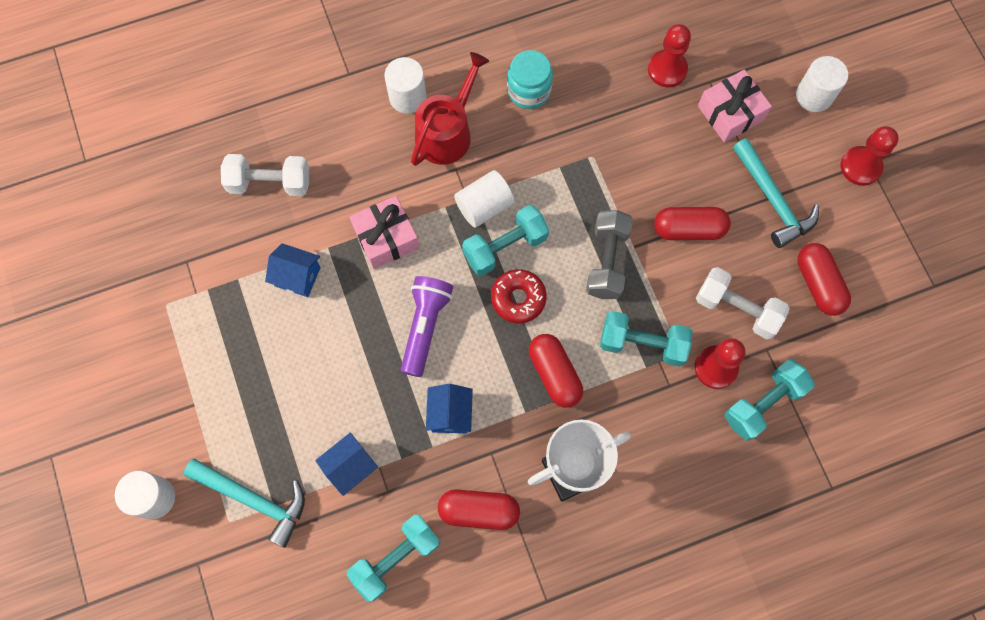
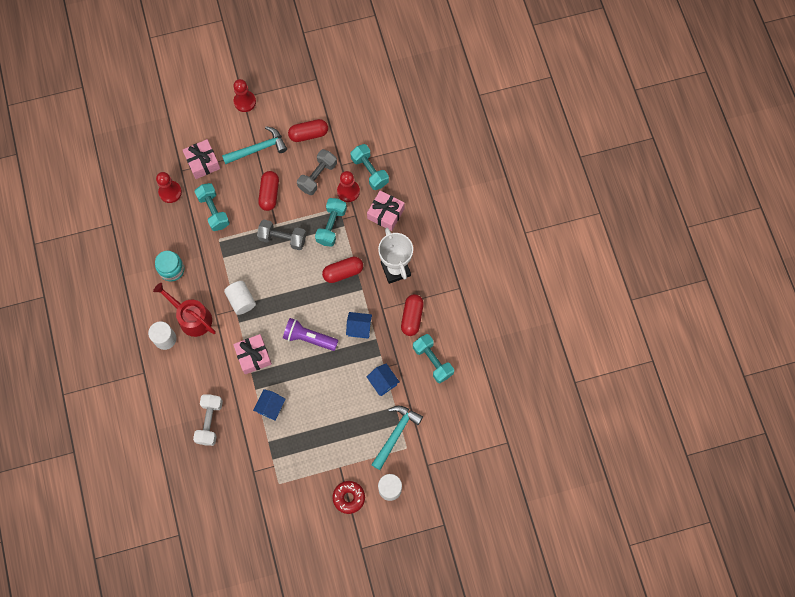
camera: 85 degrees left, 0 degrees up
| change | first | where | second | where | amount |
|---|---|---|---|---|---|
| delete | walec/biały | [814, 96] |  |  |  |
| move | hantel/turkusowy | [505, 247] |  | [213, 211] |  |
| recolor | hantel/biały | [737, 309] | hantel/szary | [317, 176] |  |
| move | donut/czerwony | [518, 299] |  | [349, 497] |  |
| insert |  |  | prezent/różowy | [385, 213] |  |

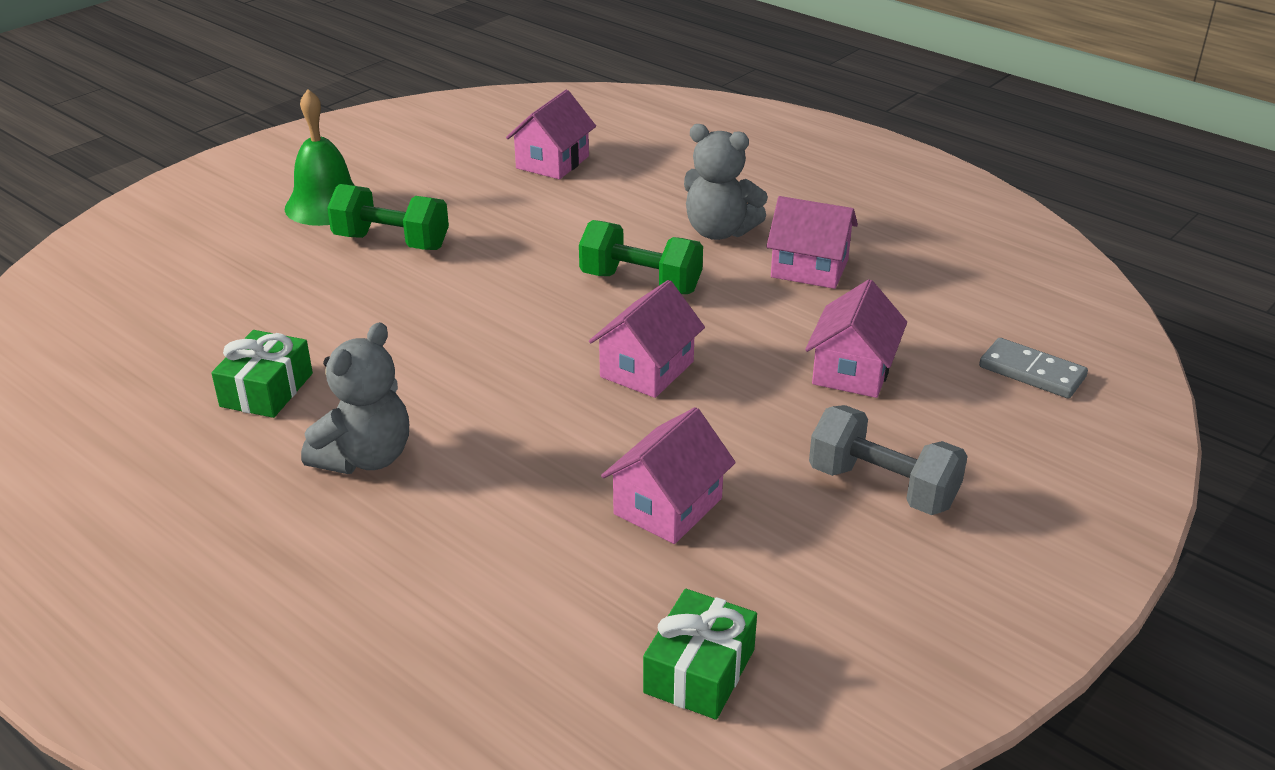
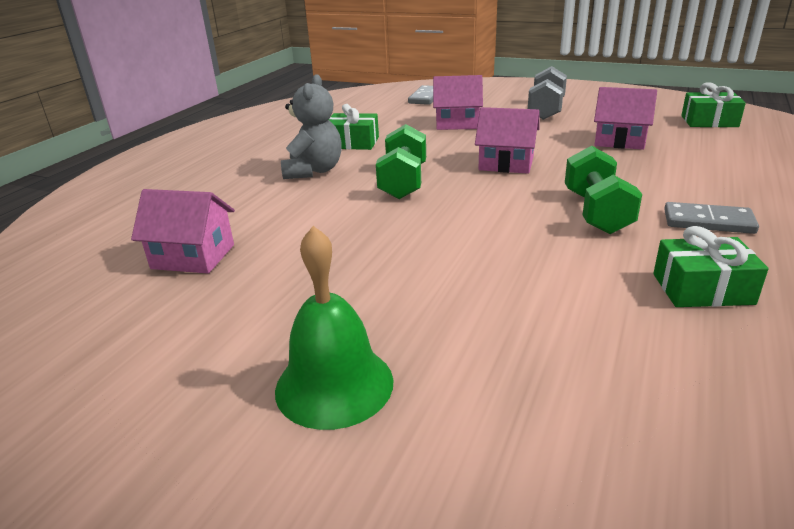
camera: 105 degrees left, 5 degrees down
| change | first | where | second | where | amount |
|---|---|---|---|---|---|
| move | hantel/zielony | [391, 242] |  | [596, 212] |  |
| replace | domek/różowy | [809, 268] | prezent/zielony | [353, 143] |  |
| replace | miś/szary | [365, 457] | kostka domina/szary | [708, 222] |  |

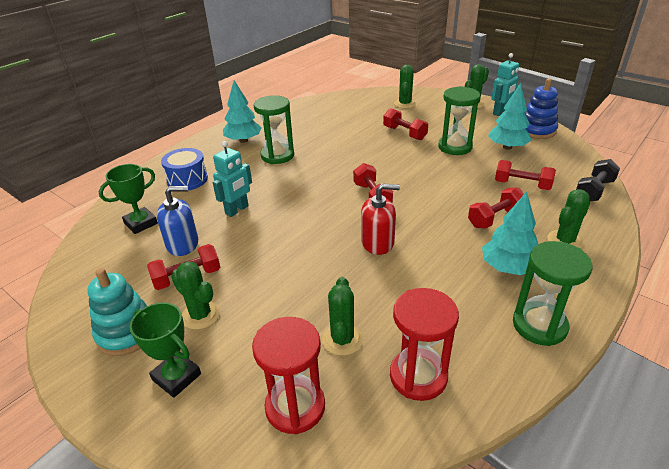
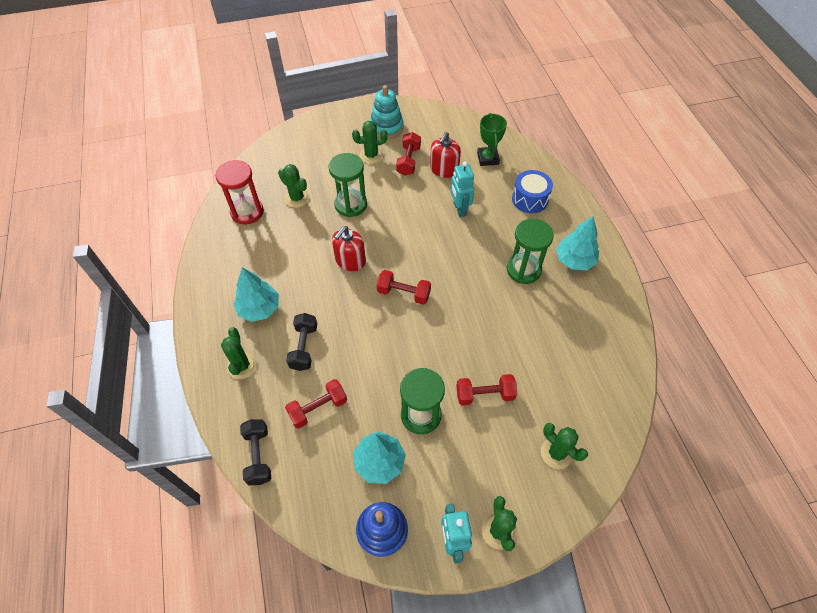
camera: 125 degrees right, 20 degrees up
| change | first | where | second | where | amount |
|---|---|---|---|---|---|
| recolor | dozownik mydła/niebieski | [183, 244] | dozownik mydła/czerwony | [444, 169] |  |
| recolor | hantel/czerwony | [495, 218] | hantel/czarny | [304, 347] |  |
| move | klepsydra/zielony | [539, 325] |  | [350, 205] |  |
| delete | puchar/zielony | [176, 377] |  |  |  |
| delete | klepsydra/czerwony | [295, 407] |  |  |  |

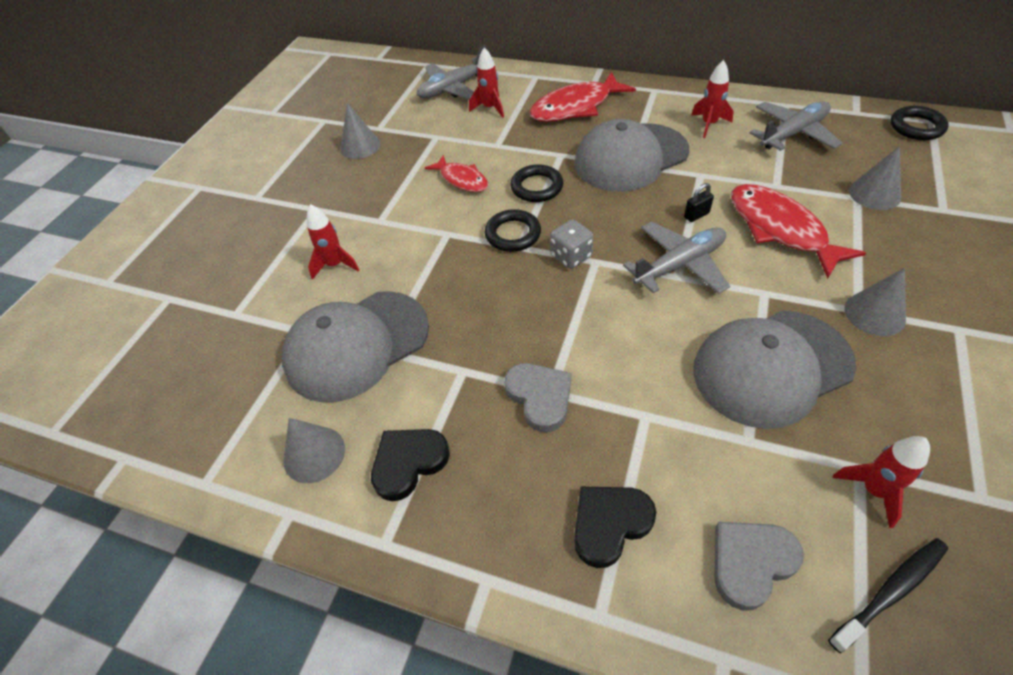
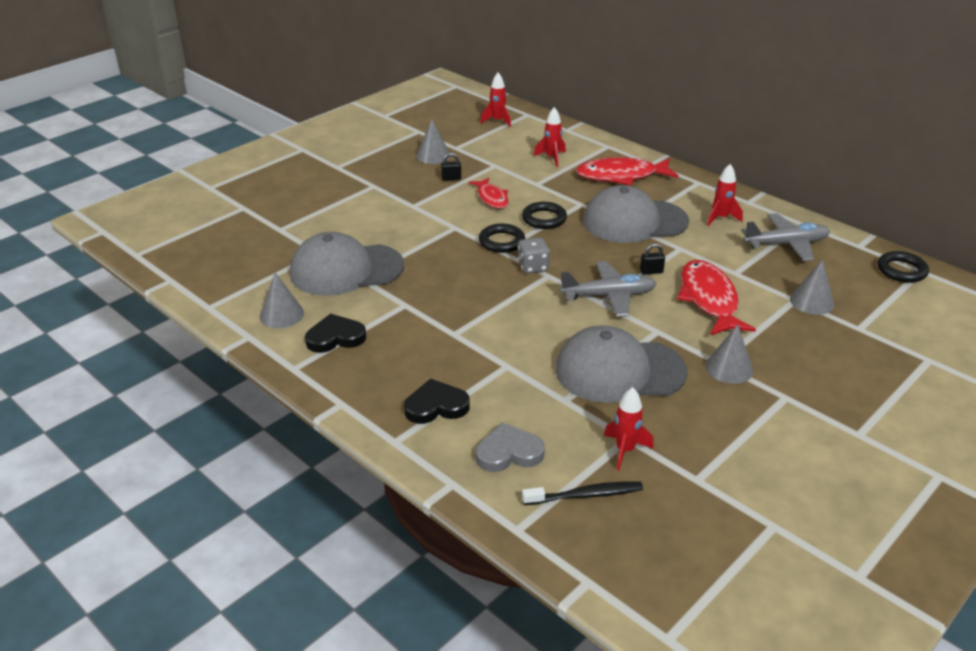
camera: 20 degrees right, 15 degrees down
| change | first | where | second | where | amount |
|---|---|---|---|---|---|
| delete | samolot/szary | [453, 88] |  |  |  |
| move | rakieta/czerwony | [335, 265] |  | [497, 121] |  |
| delete | serce/szary | [540, 397] |  |  |  |
| insert |  |  | kłódka/czarny | [451, 178] |  |

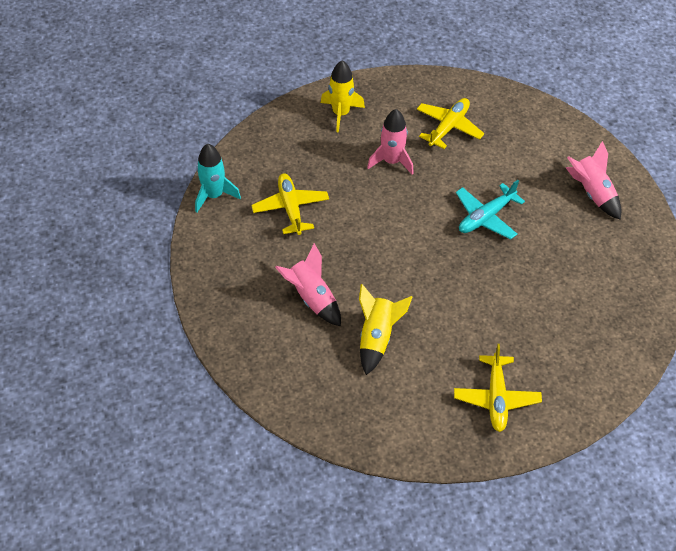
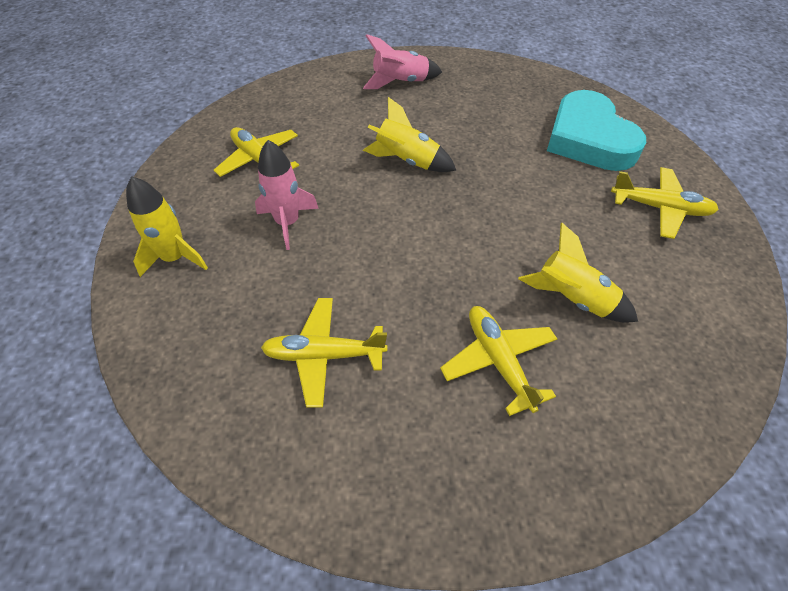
camera: 75 degrees left, 0 degrees up
| change | first | where | second | where | amount |
|---|---|---|---|---|---|
| delete | rakieta/turkusowy | [214, 195] |  |  |  |
| replace | samolot/turkusowy | [486, 217] | rakieta/żółty | [407, 161] |  |
| replace | rakieta/różowy | [312, 298] | samolot/żółty | [498, 361] |  |
| insert |  |  | serce/turkusowy | [589, 139] |  |

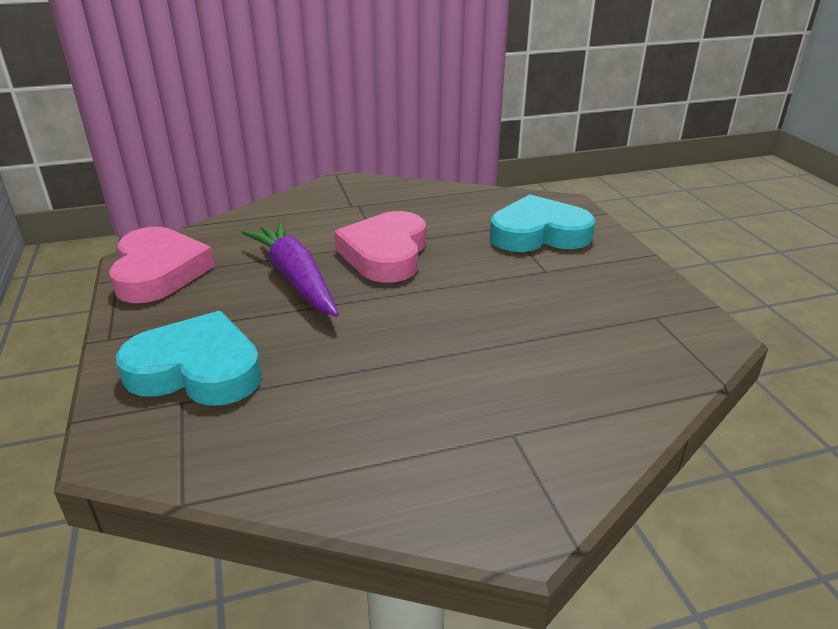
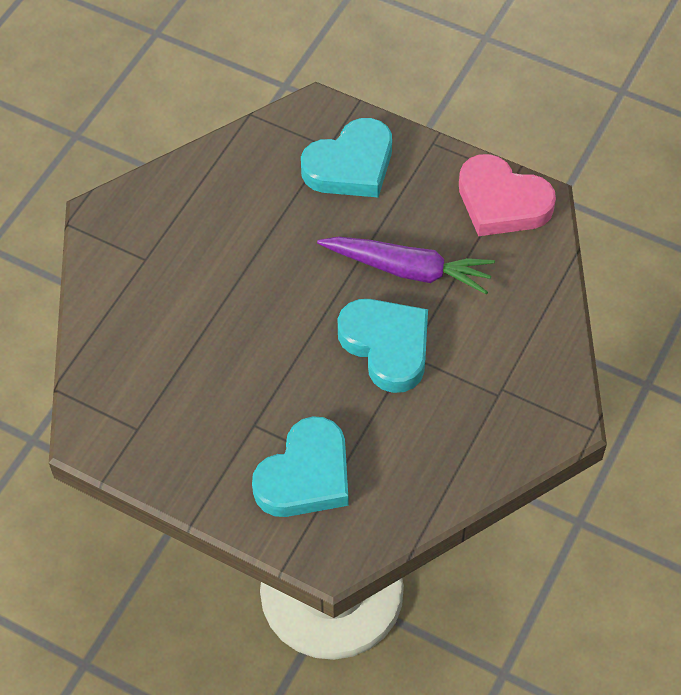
camera: 135 degrees right, 25 degrees up
| change | first | where | second | where | amount |
|---|---|---|---|---|---|
| recolor | serce/różowy | [385, 254] | serce/turkusowy | [387, 346] |  |

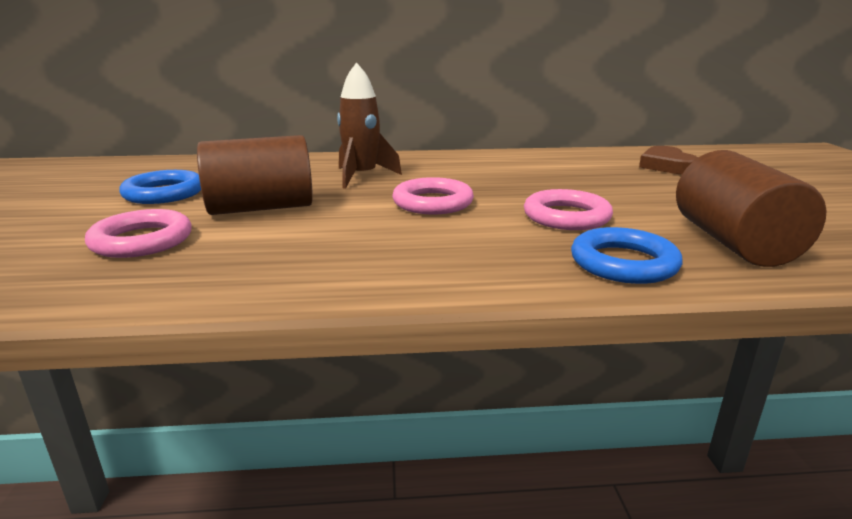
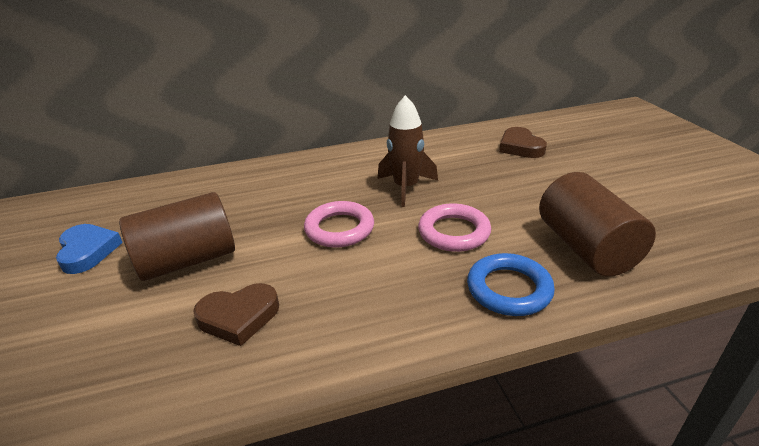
camera: 10 degrees left, 10 degrees up
| change | first | where | second | where | amount |
|---|---|---|---|---|---|
| move | rakieta/brązowy | [362, 176] |  | [406, 187] |  |
| replace | pierścień/niebieski | [164, 193] | serce/niebieski | [88, 251] |  |
| delete | pierścień/różowy | [142, 241] |  |  |  |
| insert |  |  | serce/brązowy | [239, 317] |  |

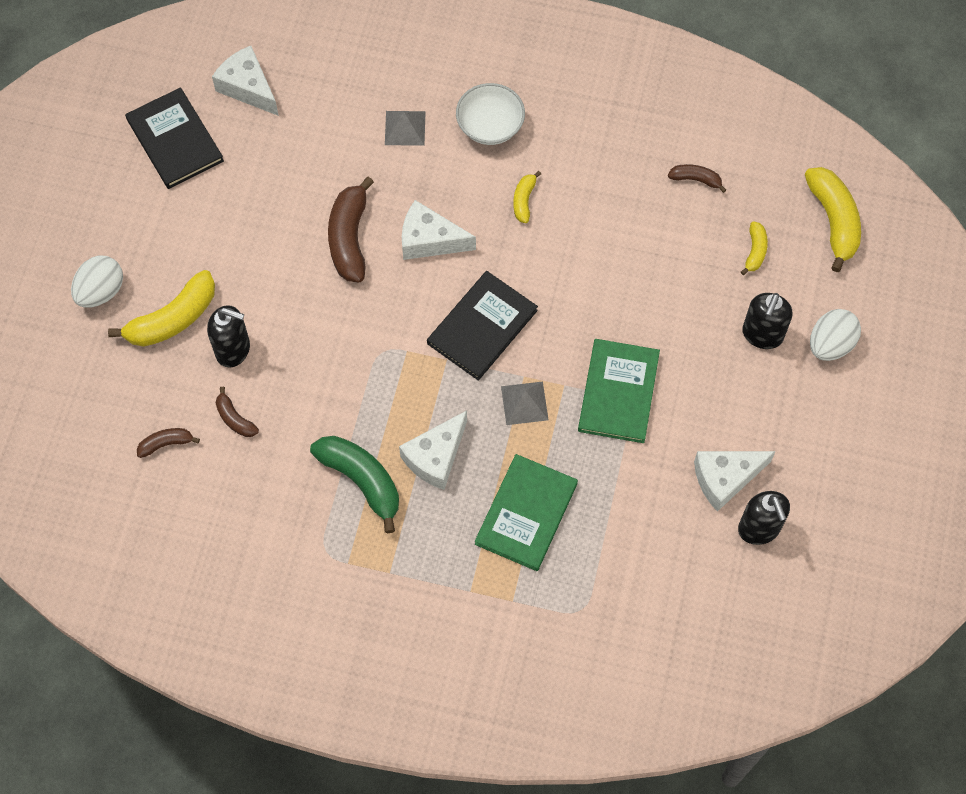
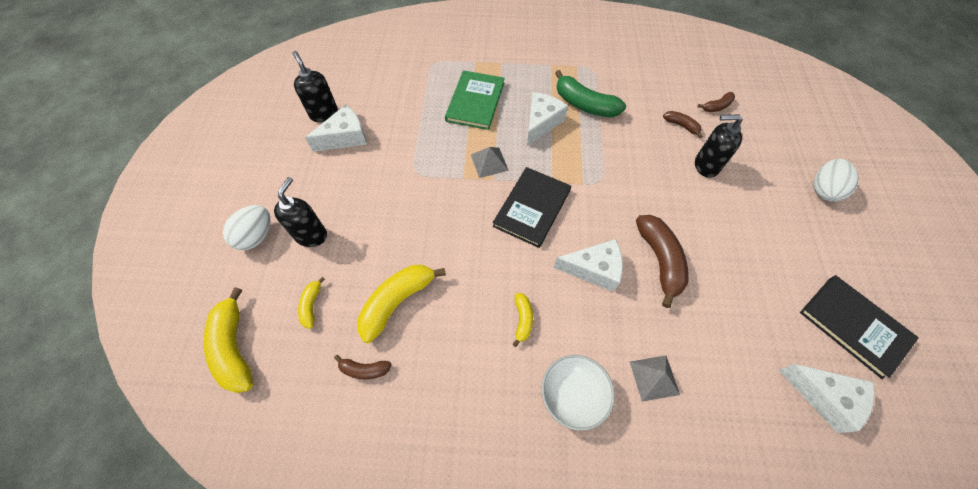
camera: 170 degrees right, 5 degrees down
| change | first | where | second | where | amount |
|---|---|---|---|---|---|
| move | banan/żółty | [172, 319] |  | [397, 302] |  |
| delete | książka/zielony | [618, 392] |  |  |  |

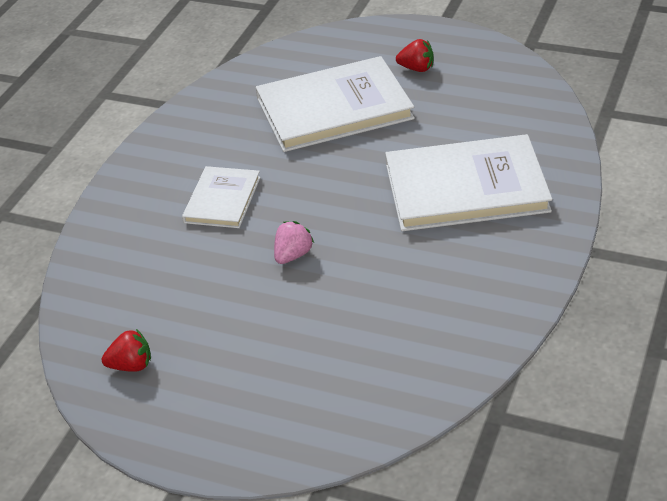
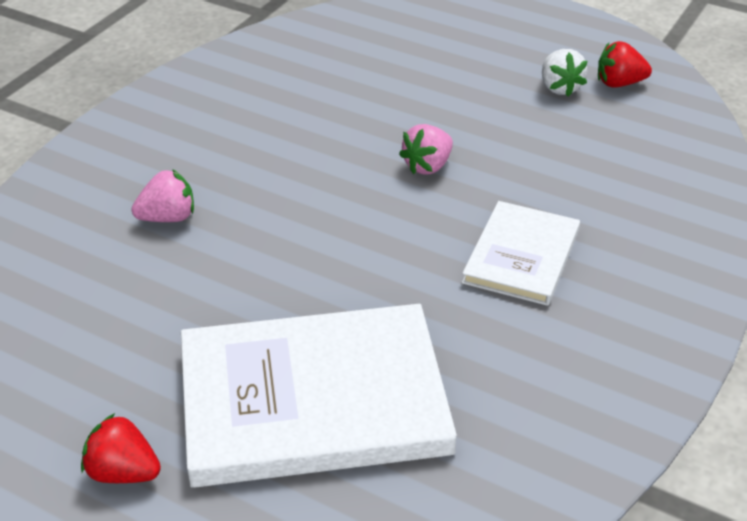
camera: 175 degrees left, 0 degrees up
| change | first | where | second | where | amount |
|---|---|---|---|---|---|
| replace | książka/biały | [466, 188] | truskawka/różowy | [168, 218] |  |
| insert |  |  | truskawka/biały | [559, 88] |  |

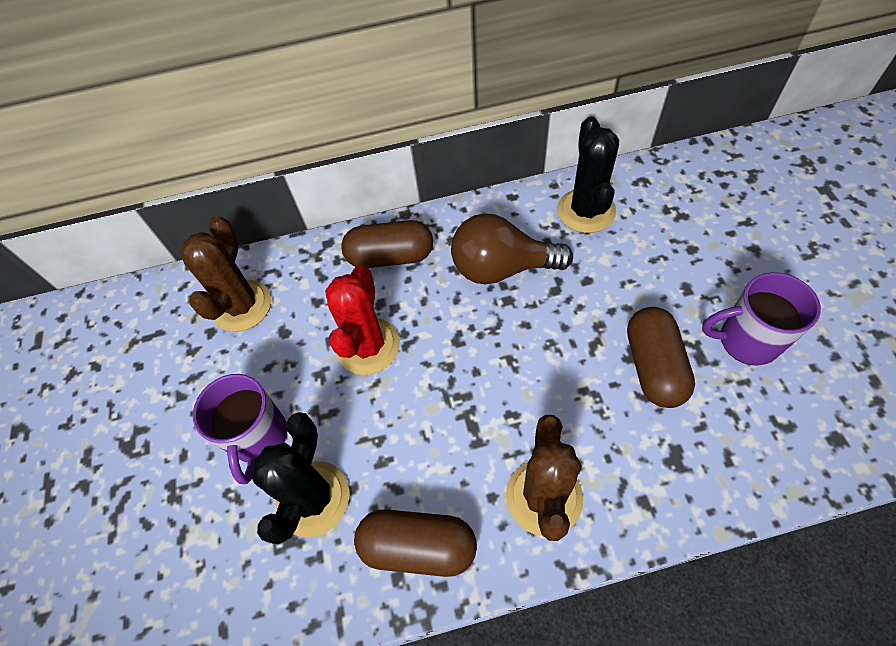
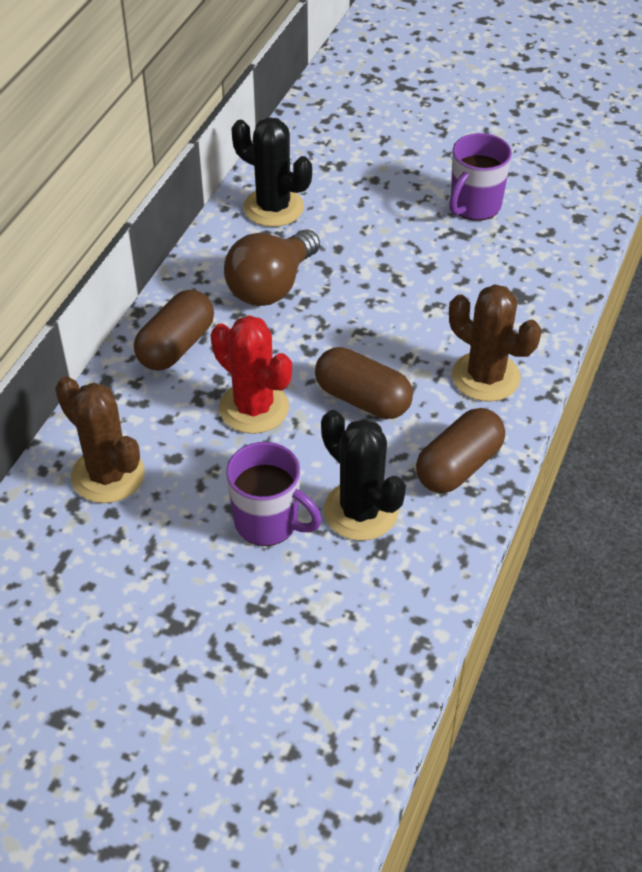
camera: 60 degrees left, 10 degrees down
| change | first | where | second | where | amount |
|---|---|---|---|---|---|
| move | kapsułka/brązowy | [653, 366] |  | [362, 399] |  |

